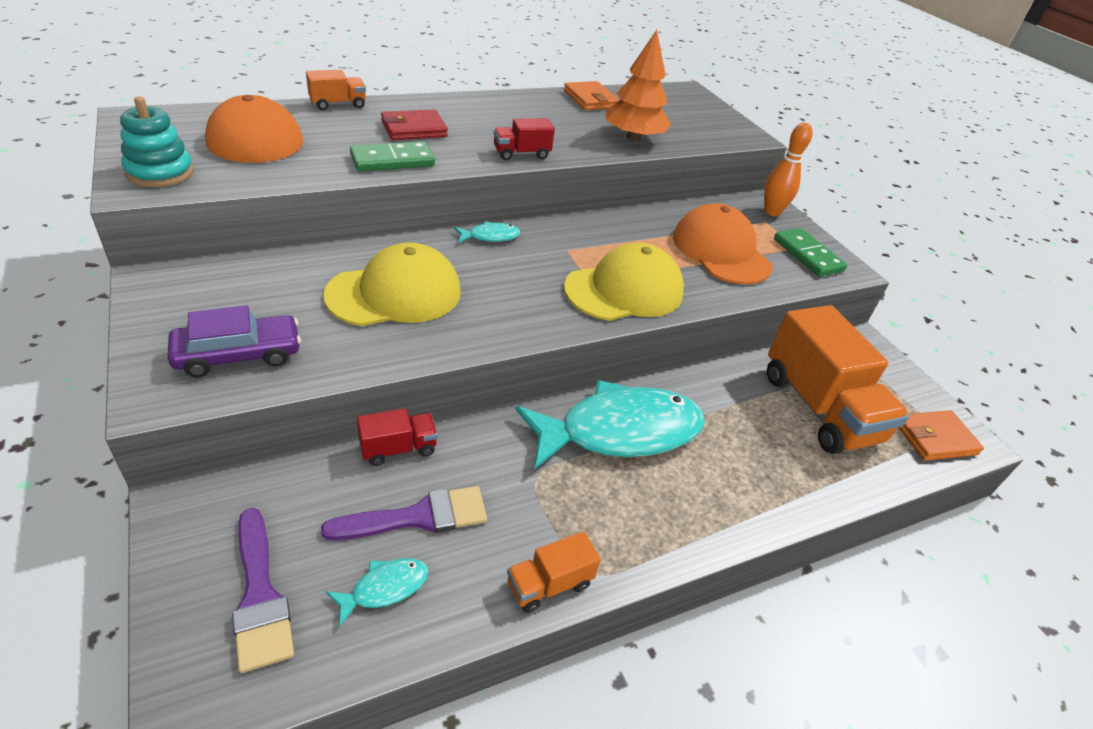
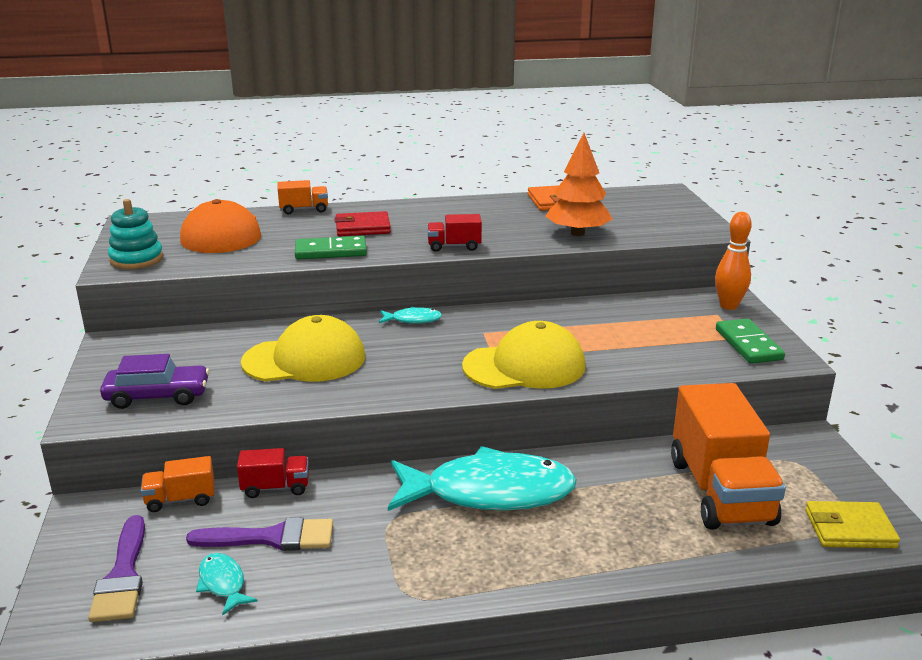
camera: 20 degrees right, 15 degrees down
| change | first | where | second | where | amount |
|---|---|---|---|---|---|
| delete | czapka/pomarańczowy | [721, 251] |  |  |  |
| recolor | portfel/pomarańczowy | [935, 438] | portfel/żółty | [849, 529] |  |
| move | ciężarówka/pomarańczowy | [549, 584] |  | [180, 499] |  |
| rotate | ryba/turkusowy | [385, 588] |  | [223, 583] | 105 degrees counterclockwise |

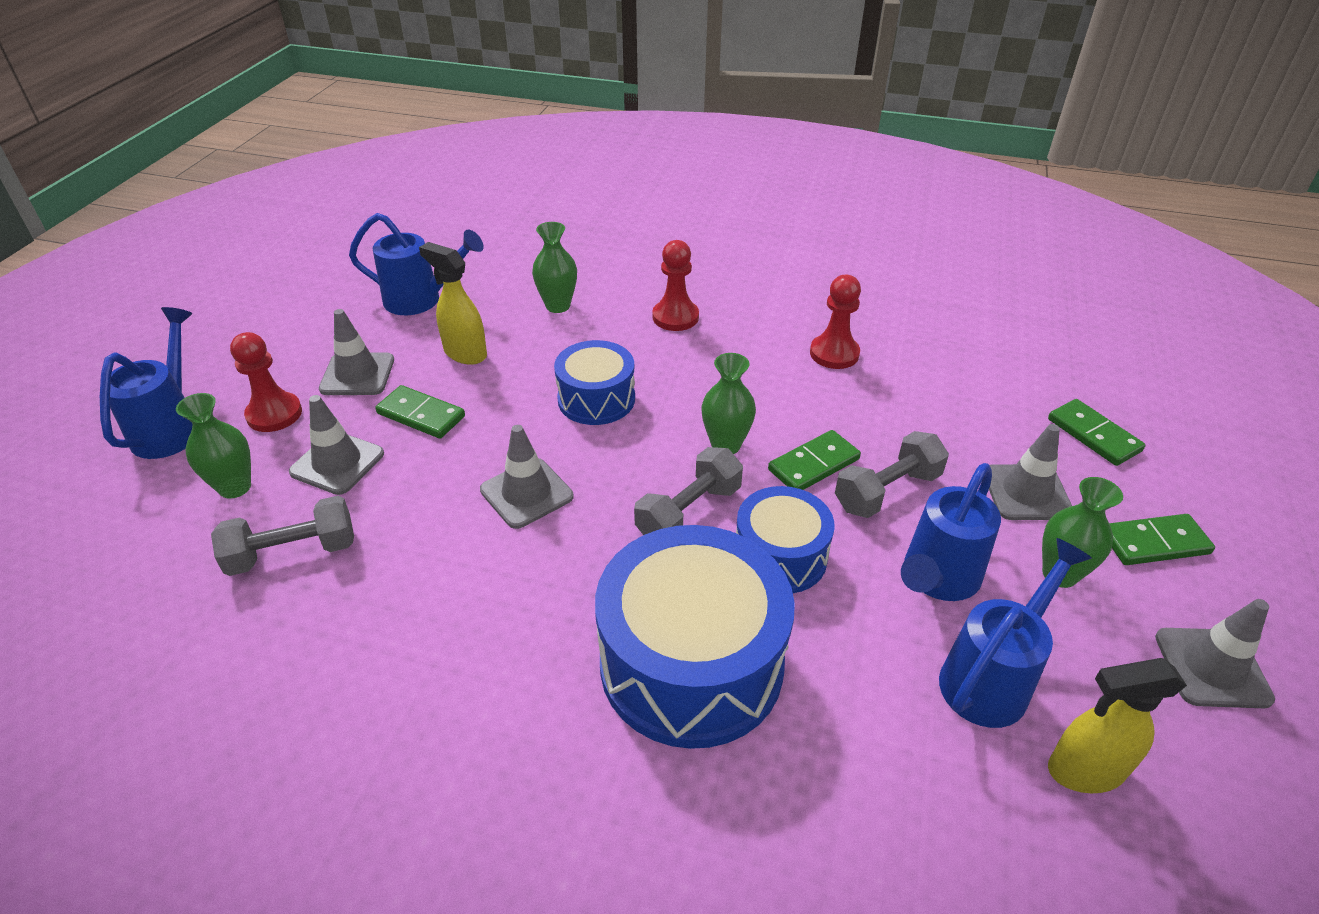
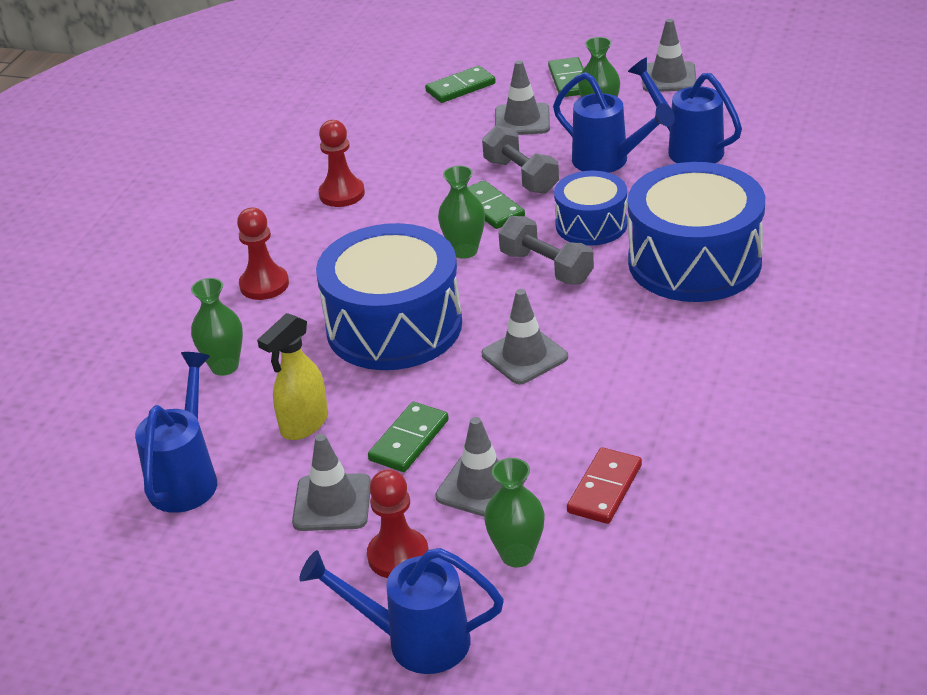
camera: 85 degrees left, 5 degrees down
| change | first | where | second | where | amount |
|---|---|---|---|---|---|
| resize | bęben/niebieski | [596, 399] |  | [394, 326] | x1.77 |
| replace | hantel/szary | [293, 553] | kostka domina/czerwony | [605, 489] |  |
| delete | spryskiwacz/żółty | [1084, 770] |  |  |  |

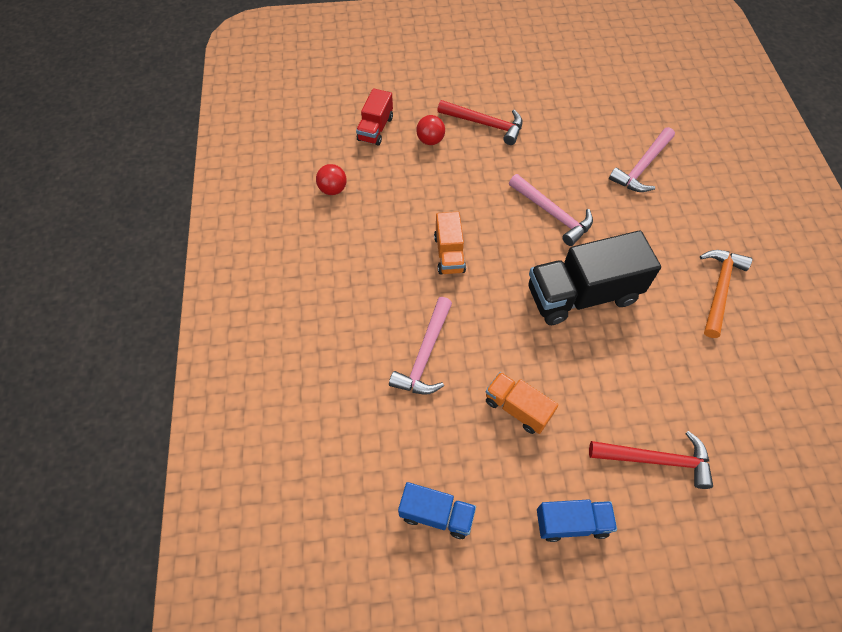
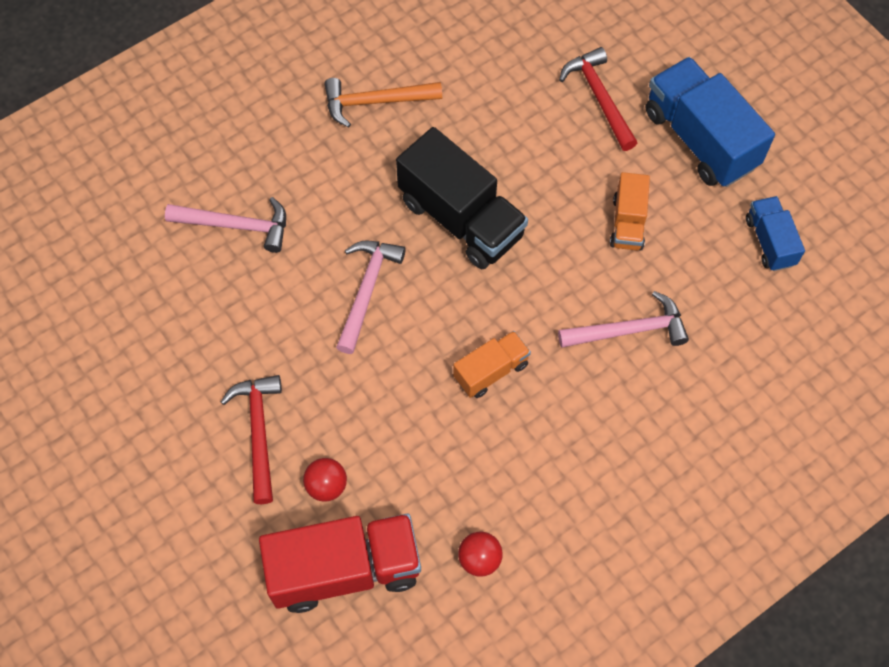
camera: 120 degrees left, 5 degrees up
| change | first | where | second | where | amount |
|---|---|---|---|---|---|
| resize | ciężarówka/czerwony | [375, 129] |  | [345, 569] | x1.85 |
| resize | ciężarówka/niebieski | [572, 523] |  | [700, 139] | x1.85 |

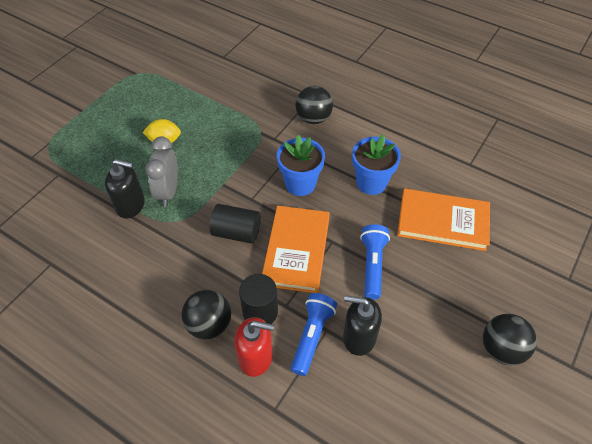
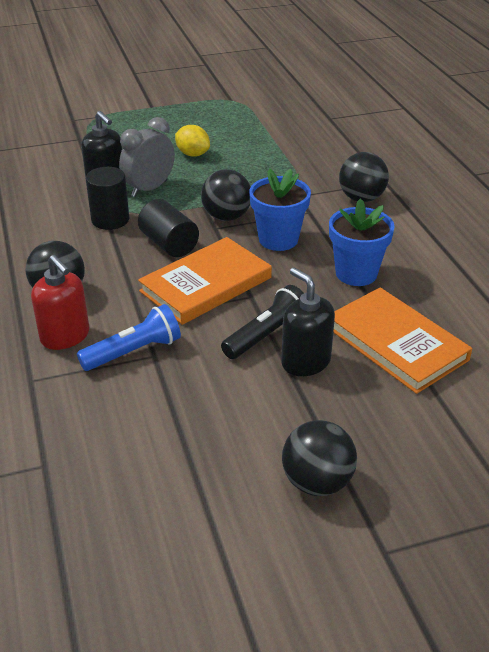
camera: 40 degrees right, 15 degrees down
| change | first | where | second | where | amount |
|---|---|---|---|---|---|
| recolor | latarka/niebieski | [372, 265] | latarka/czarny | [267, 335] |  |
| move | walec/czarny | [260, 312] |  | [110, 220] |  |
| move | dozownik mydła/czarny | [359, 337] |  | [305, 362] |  |
| insert |  |  | piłka/czarny | [226, 217] |  |

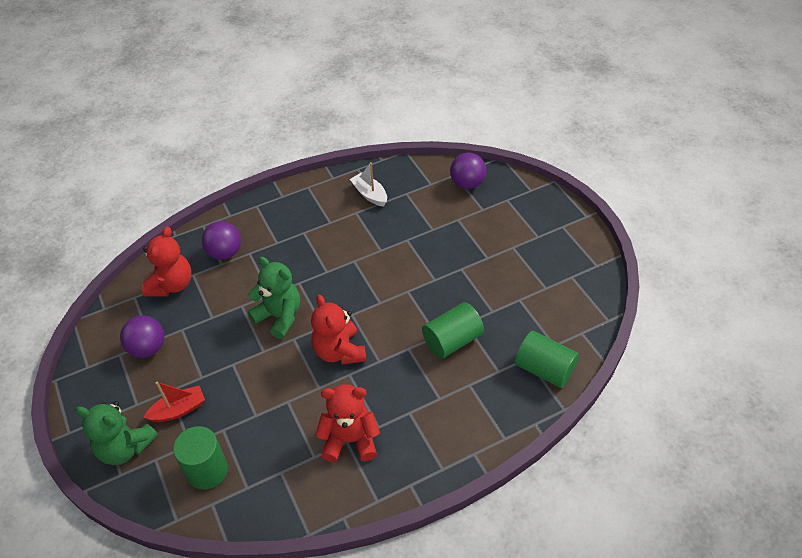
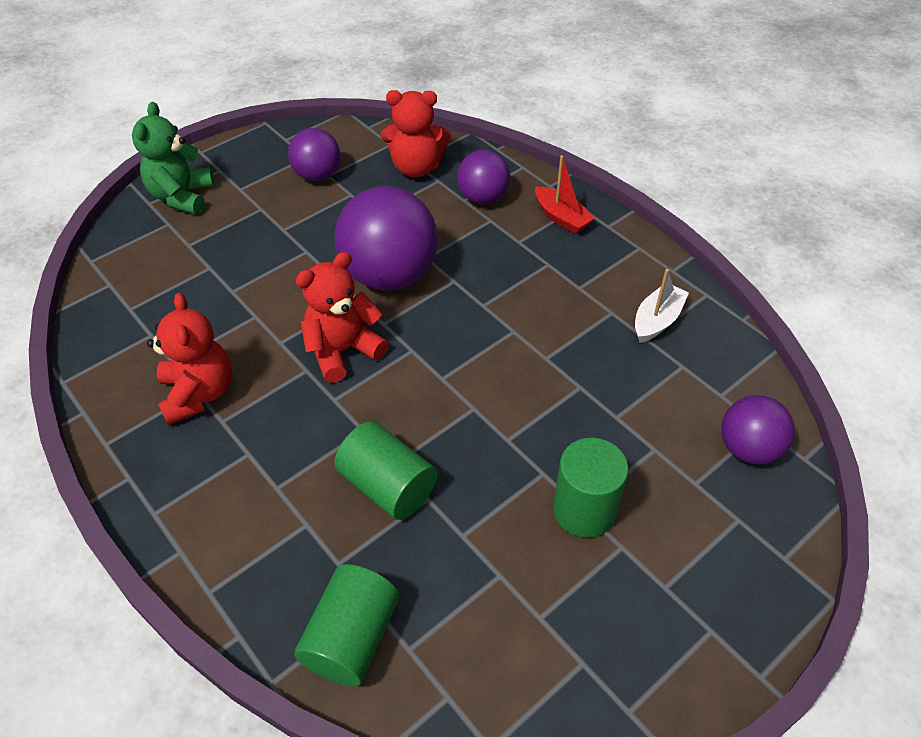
camera: 75 degrees right, 0 degrees up
| change | first | where | second | where | amount |
|---|---|---|---|---|---|
| replace | miś/zielony | [279, 316] | piłka/fioletowy | [390, 275] |  |
| move | łódka/czerwony | [179, 410] |  | [561, 218] |  |
| move | walec/zielony | [207, 470] |  | [584, 510] |  |

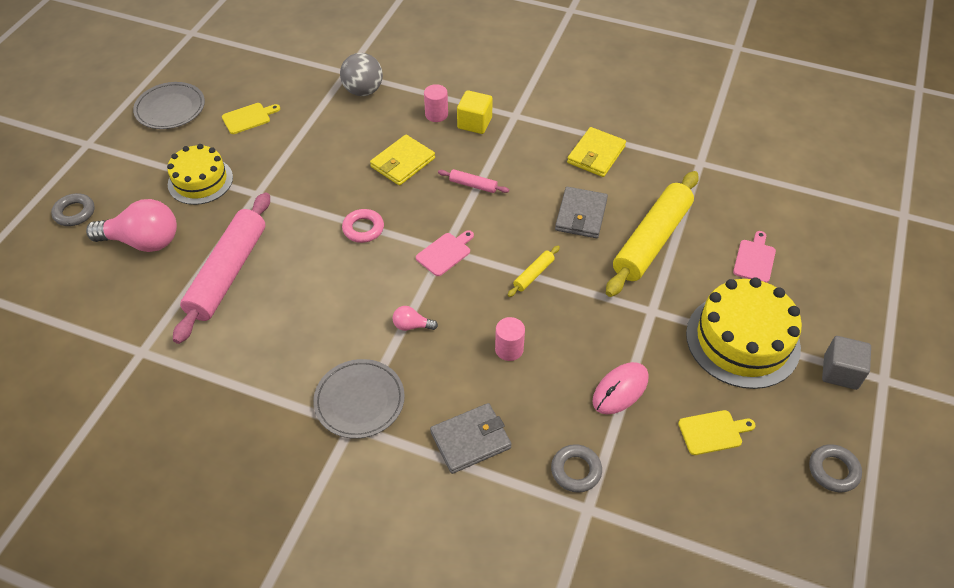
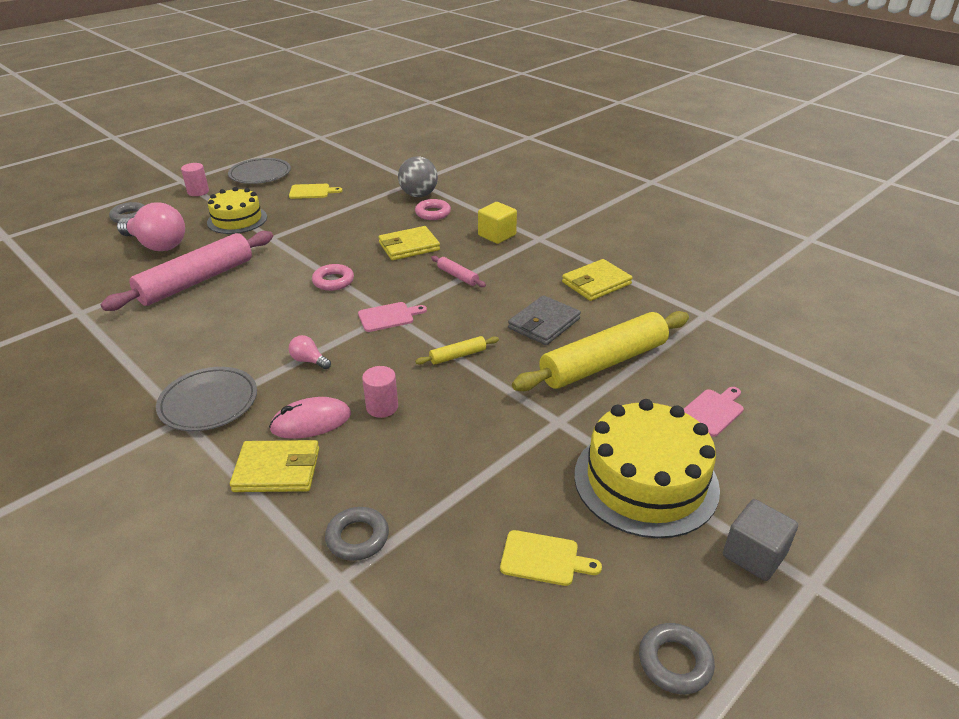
camera: 25 degrees right, 15 degrees down
| change | first | where | second | where | amount |
|---|---|---|---|---|---|
| move | walec/różowy | [436, 114] |  | [198, 192] |  |
| move | myszka/różowy | [620, 390] |  | [311, 422] |  |
| recolor | portfel/szary | [470, 440] | portfel/żółty | [277, 470] |  |
| insert |  |  | pierścień/różowy | [433, 213] |  |

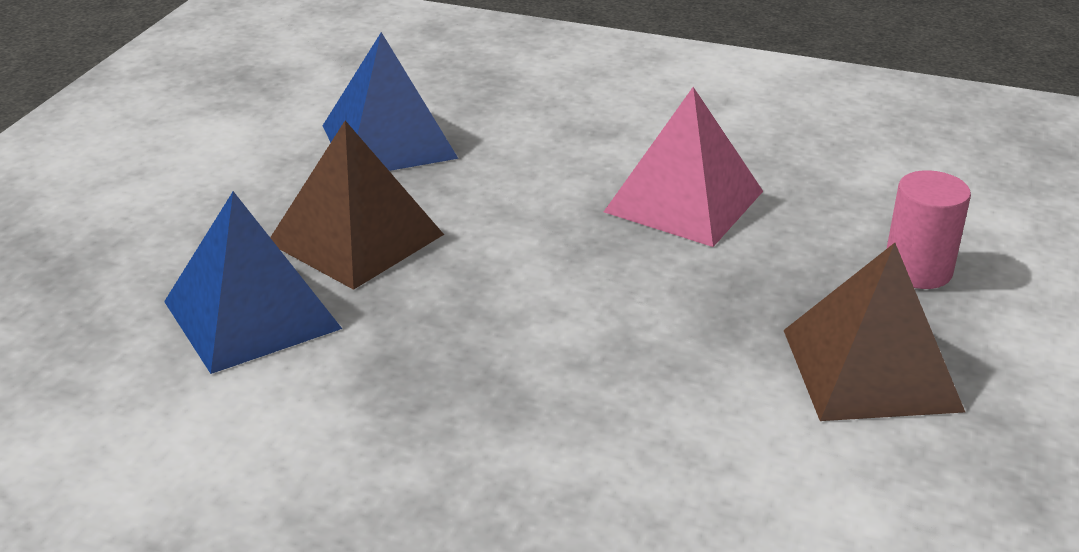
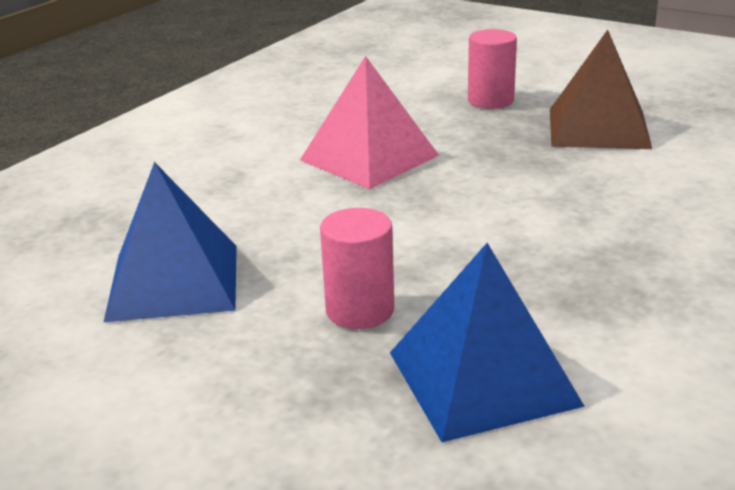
camera: 75 degrees left, 5 degrees down
| change | first | where | second | where | amount |
|---|---|---|---|---|---|
| replace | piramida/brązowy | [355, 238] | walec/różowy | [360, 310] |  |

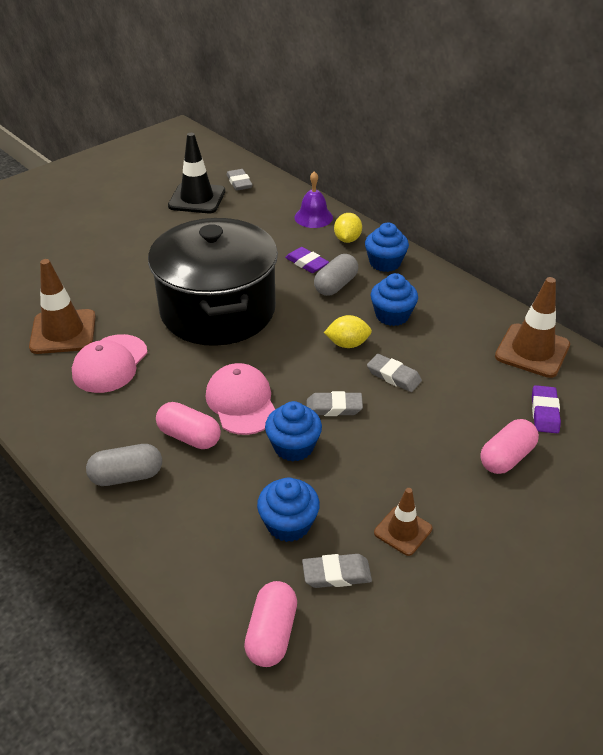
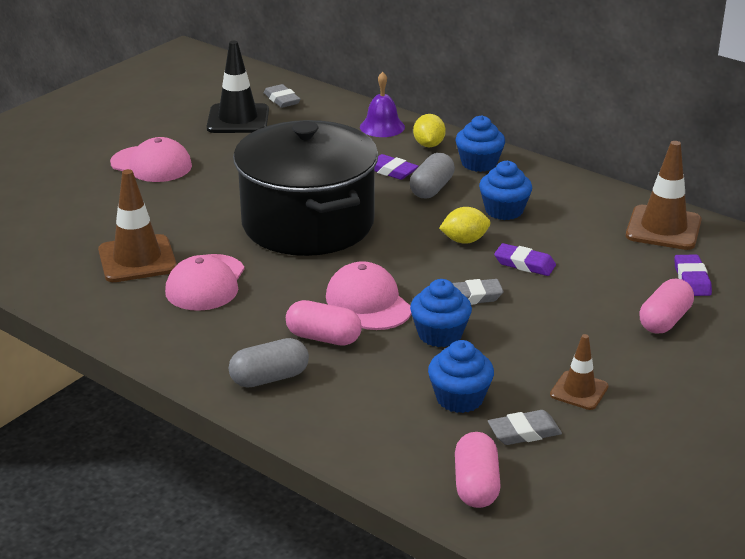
camera: 10 degrees left, 10 degrees down
| change | first | where | second | where | amount |
|---|---|---|---|---|---|
| recolor | gumka do mazania/szary | [393, 376] | gumka do mazania/fioletowy | [524, 264] |  |
| insert |  |  | czapka/różowy | [151, 164] |  |

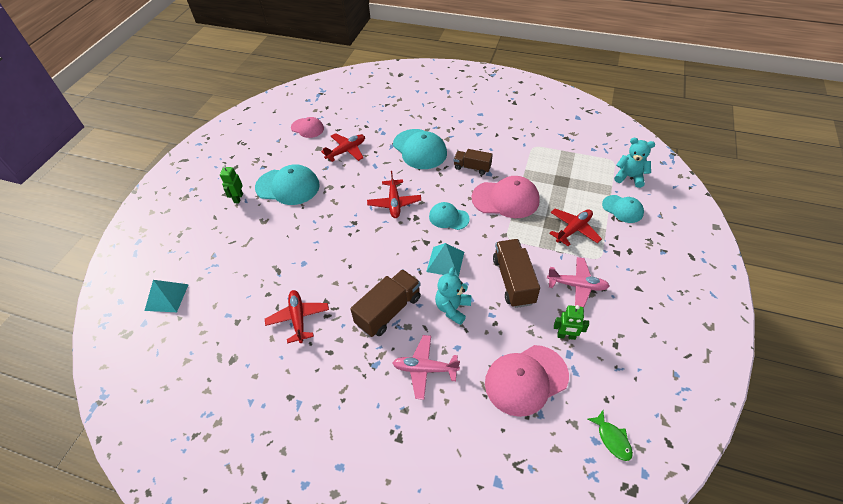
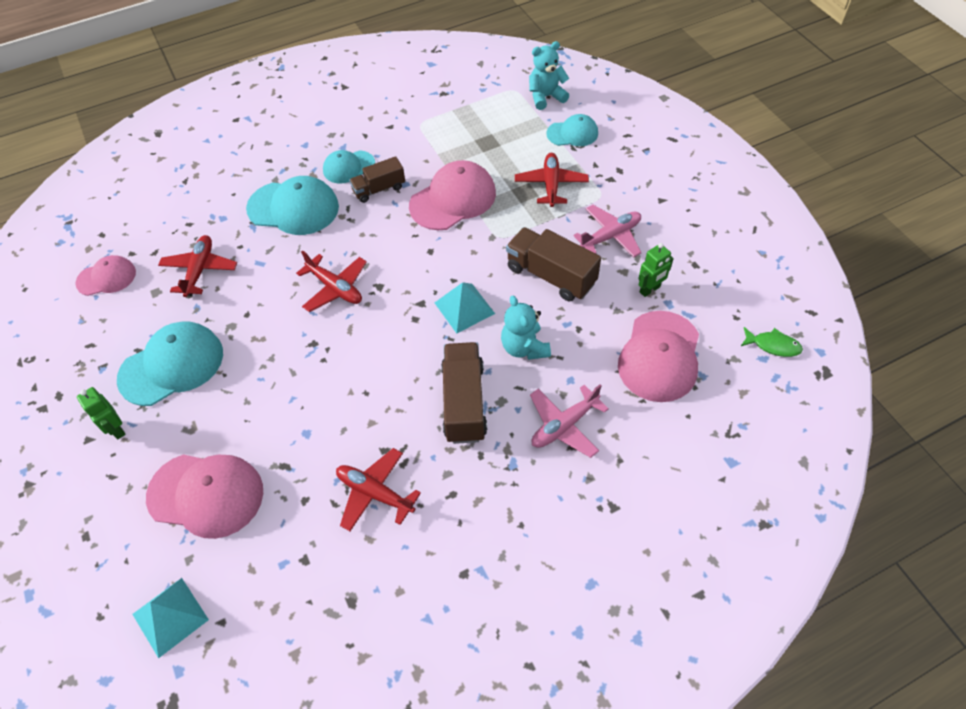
camera: 45 degrees left, 5 degrees up
| change | first | where | second | where | amount |
|---|---|---|---|---|---|
| move | czapka/turkusowy | [448, 217] |  | [348, 167] |  |
| insert |  |  | czapka/różowy | [206, 494] |  |

